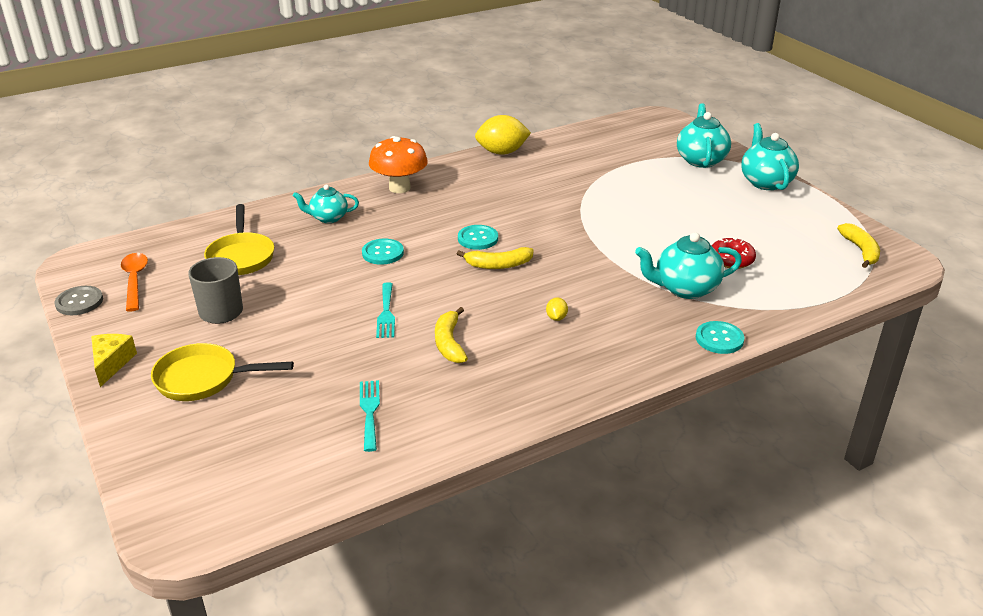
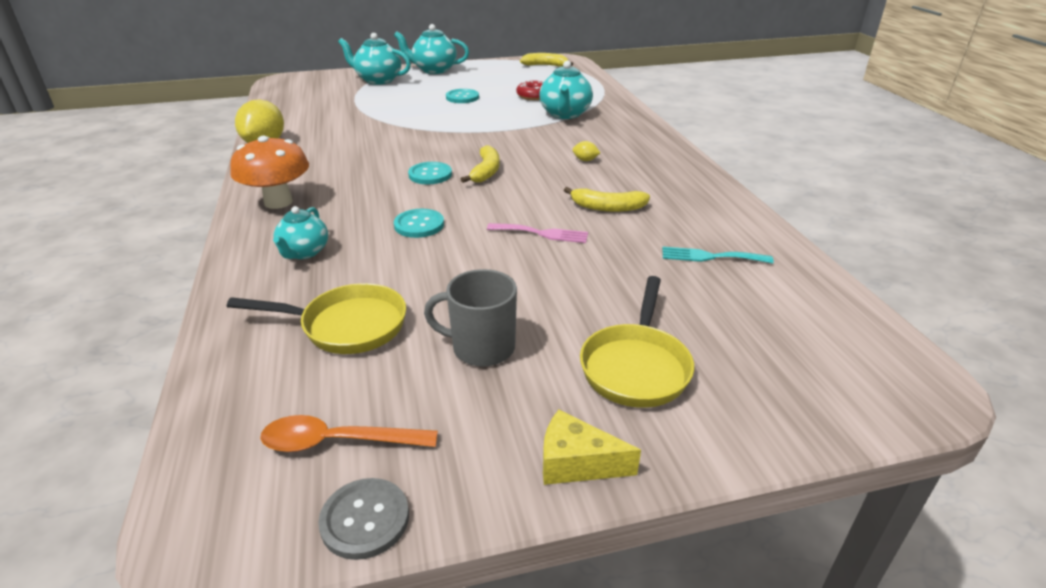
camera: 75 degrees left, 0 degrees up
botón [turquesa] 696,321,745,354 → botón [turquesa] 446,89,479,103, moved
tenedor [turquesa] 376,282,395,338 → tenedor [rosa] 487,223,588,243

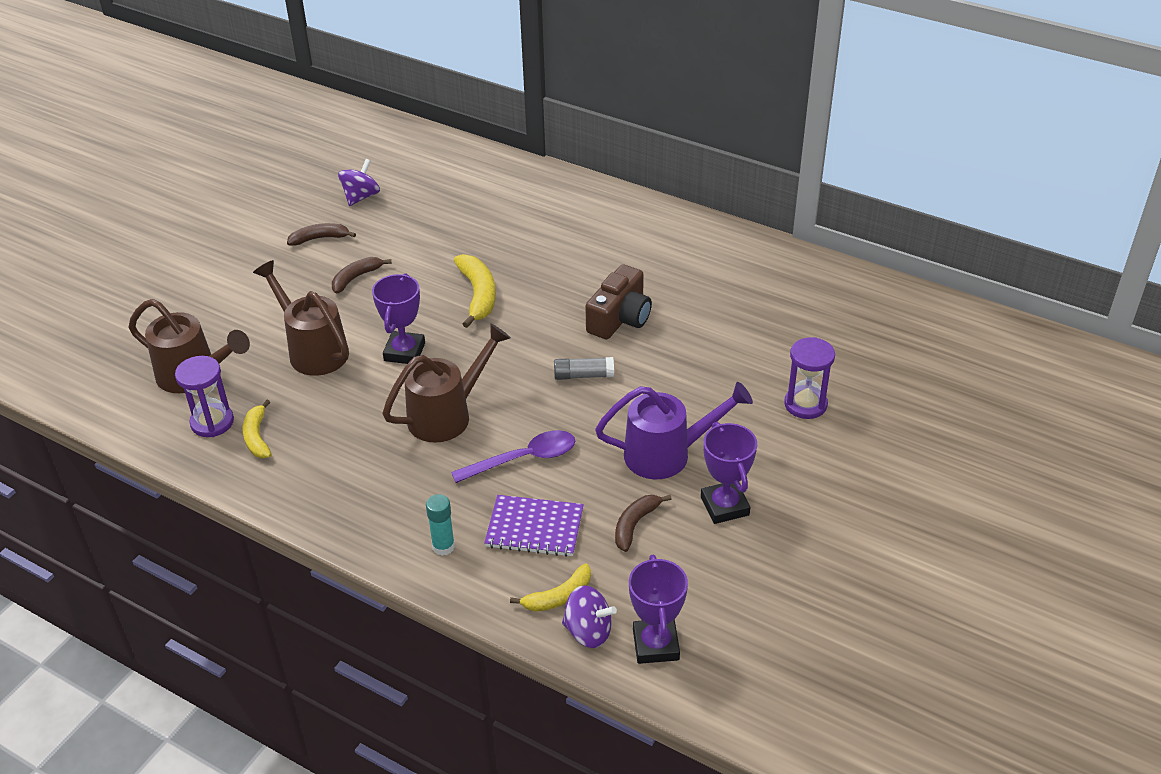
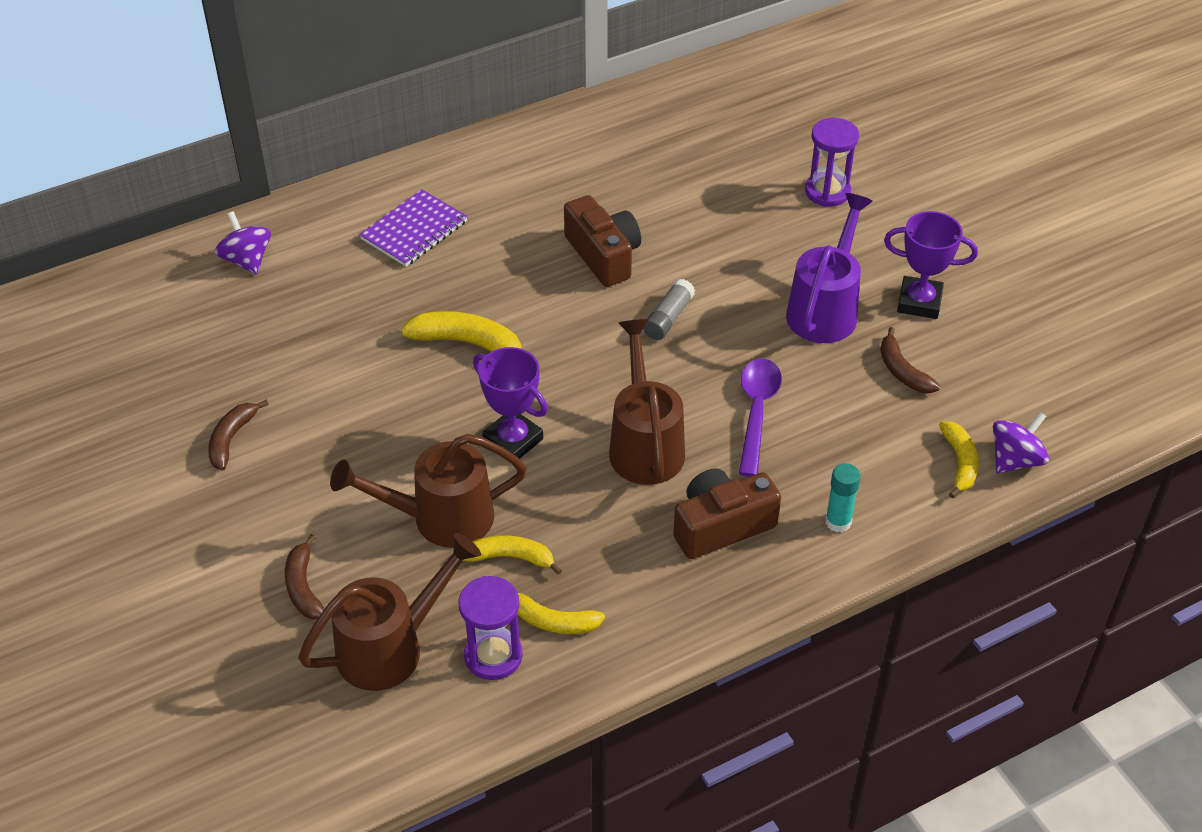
camera: 60 degrees left, 5 degrees up
peonza [morado] 338,159,380,206 → peonza [morado] 215,211,271,275, moved
plátano [marrón] 332,257,391,294 → plátano [marrón] 285,534,324,620, moved
cuaderno [morado] 484,495,584,557 → cuaderno [morado] 359,189,468,267, moved
- → plátano [amarillo] 463,535,562,575
- → cámara [marrón] 673,468,781,559
trofeo [morado] 629,555,688,664 → -

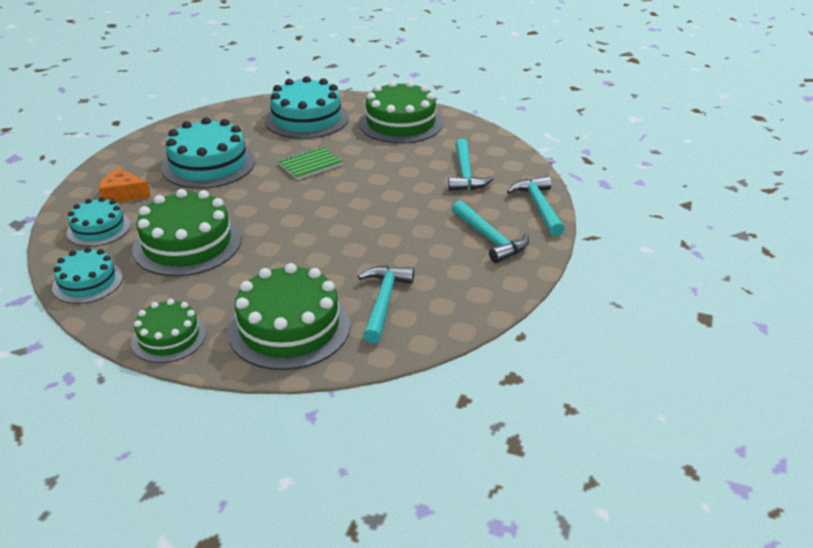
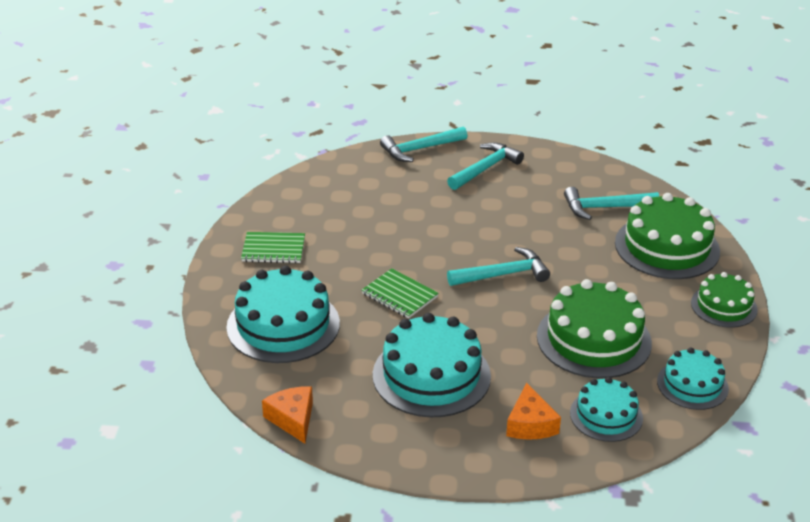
camera: 105 degrees left, 0 degrees up
tarta [verde] 359,81,443,143 → cuaderno [verde] 241,232,305,263
- → queso [naranja] 262,386,313,444
martillo [turquesa] 448,139,494,191 → martillo [turquesa] 447,247,550,286, moved

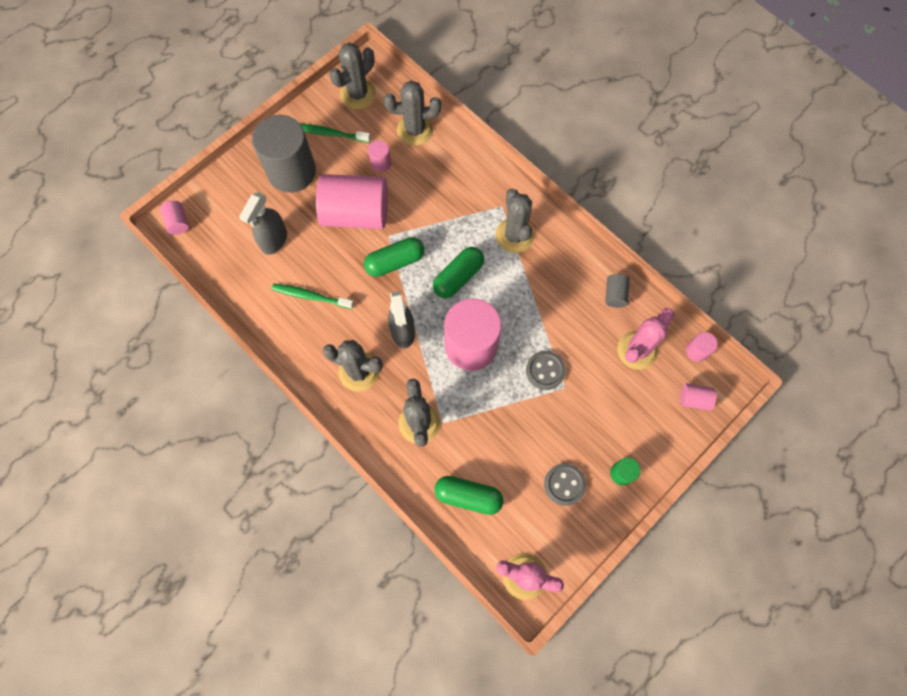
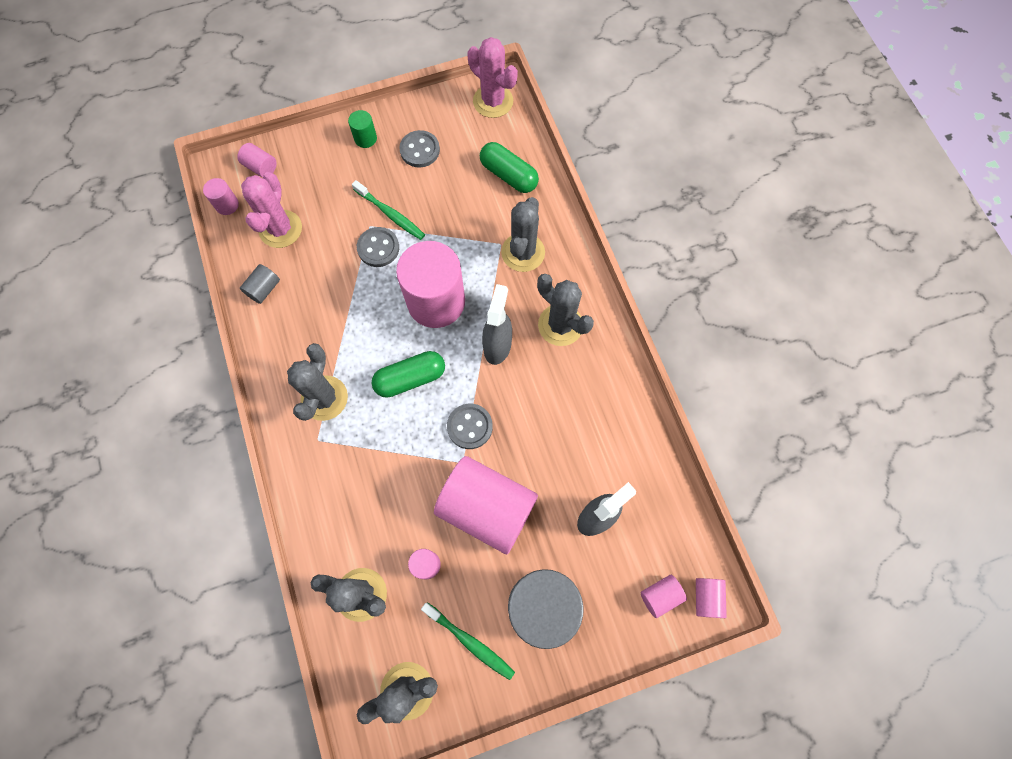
camera: 155 degrees left, 0 degrees up
cactus [rosa] 617,308,674,370 → cactus [rosa] 241,172,302,248, 60 degrees counterclockwise
cepillo de dientes [verde] 272,284,354,309 → cepillo de dientes [verde] 352,180,425,240, moved
cápsula [verde] 364,237,424,277 → botón [gris] 447,404,493,449
- → cilindro [rosa] 641,575,687,618

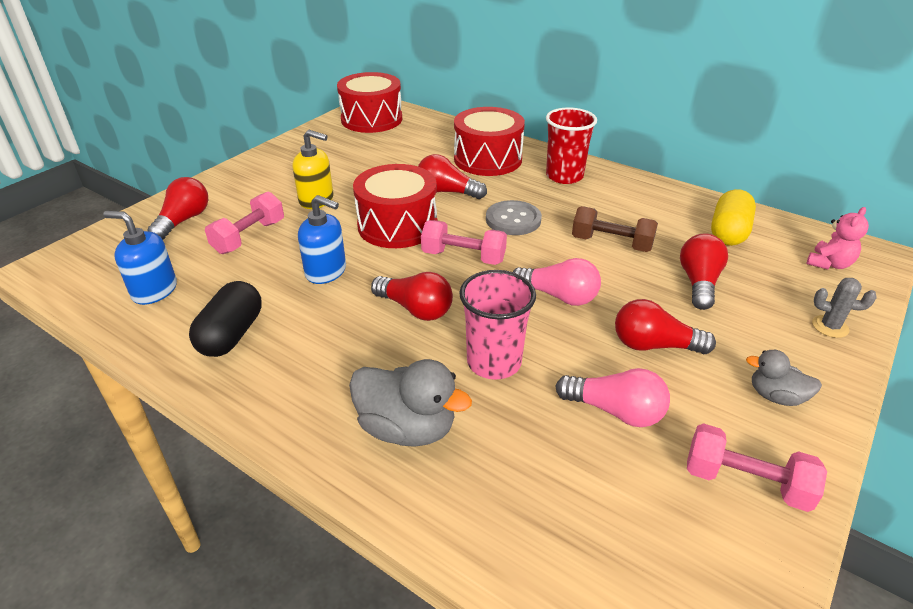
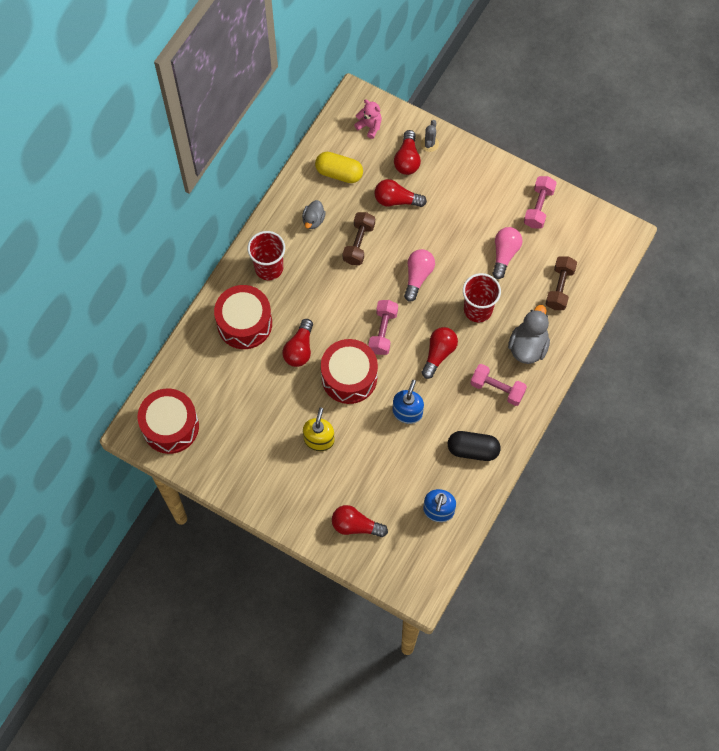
camera: 95 degrees left, 30 degrees up
pato [gris] 746,350,822,406 → pato [gris] 302,200,326,229, moved
bombilla [rojo] 615,299,716,354 → bombilla [rojo] 394,130,421,175, moved
vaso [rosa] 459,270,536,379 → vaso [rojo] 463,273,501,322
mancuerna [rosa] 205,192,284,254 → mancuerna [rosa] 471,364,527,406, moved
- → mancuerna [marrón] 545,256,577,310
botón [gris] 486,200,542,235 → -

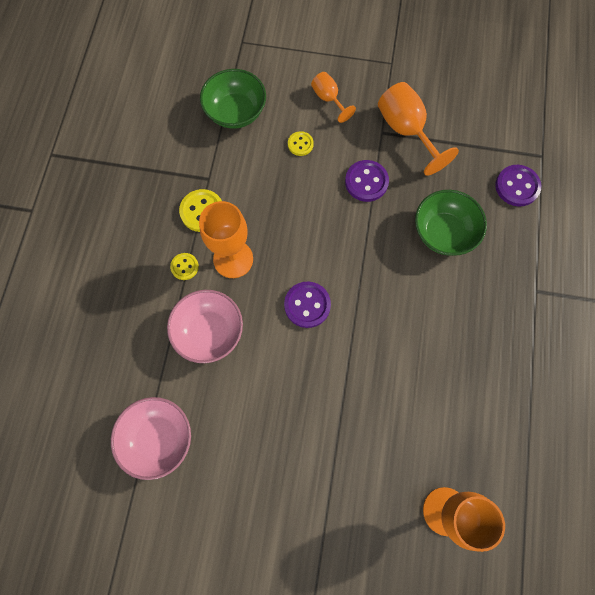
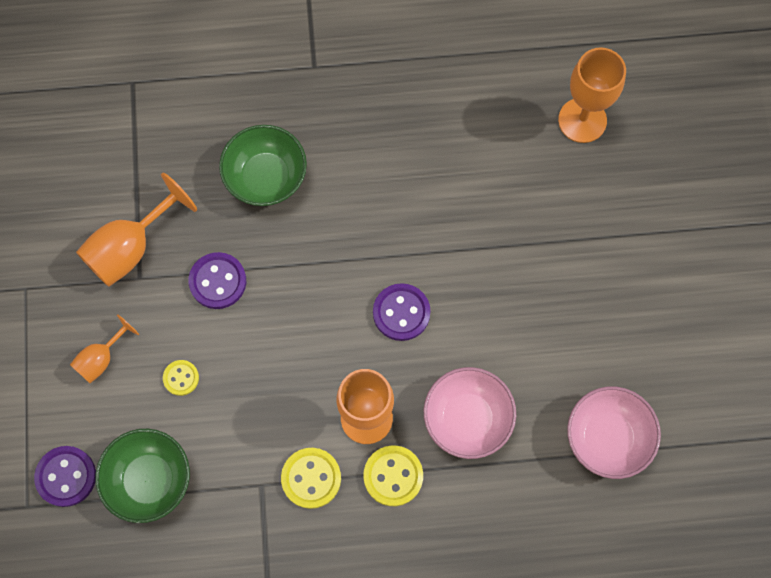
camera: 105 degrees left, 0 degrees up
botón [morado] 495,165,541,207 → botón [morado] 34,446,96,507, moved
botón [amarillo] 170,253,199,280 → botón [amarillo] 363,445,423,506, x1.64

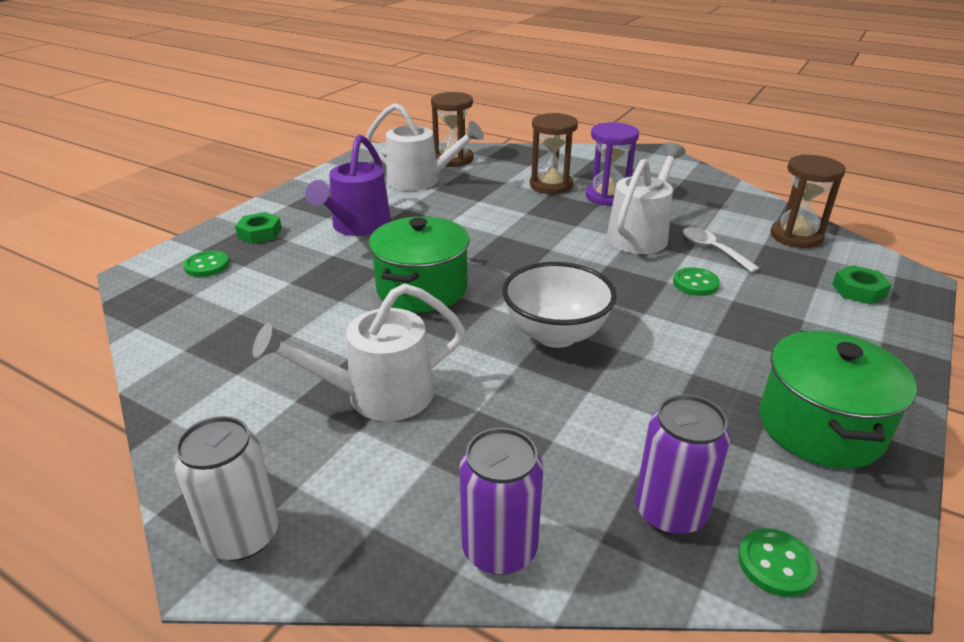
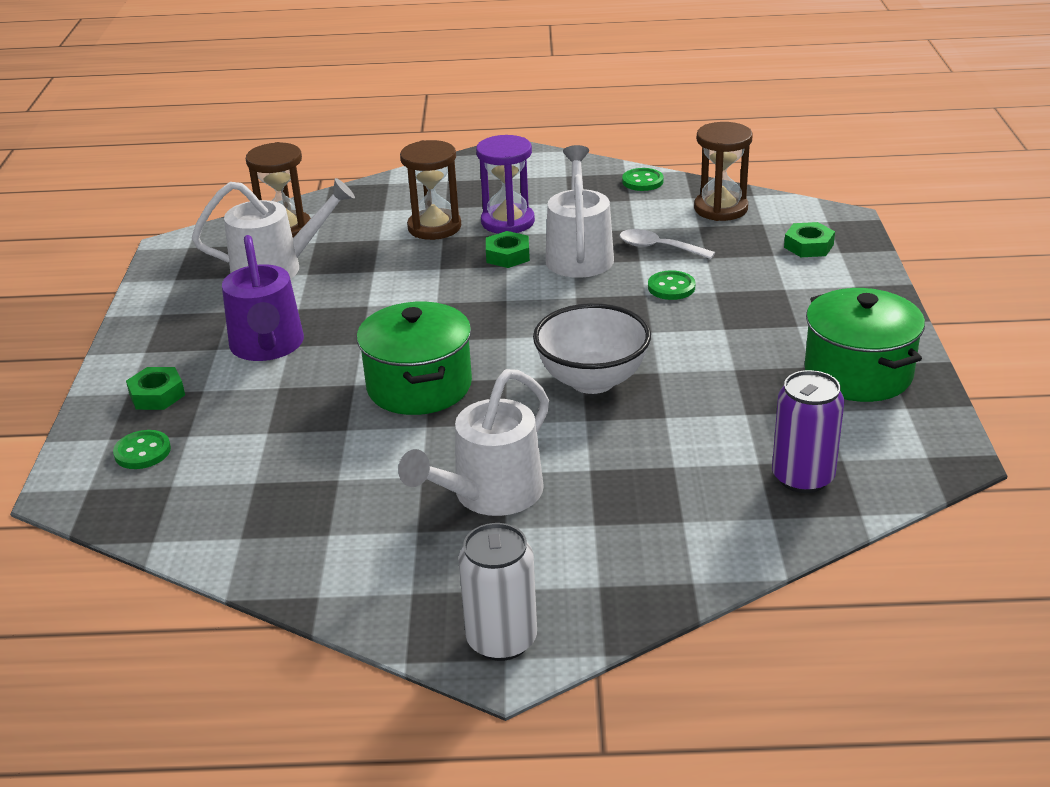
camera: 30 degrees left, 0 degrees up
- → tuerca [verde] 486,231,530,268
botón [verde] 738,528,818,597 → botón [verde] 622,168,664,191, moved
lata [morado] 459,428,544,575 → -

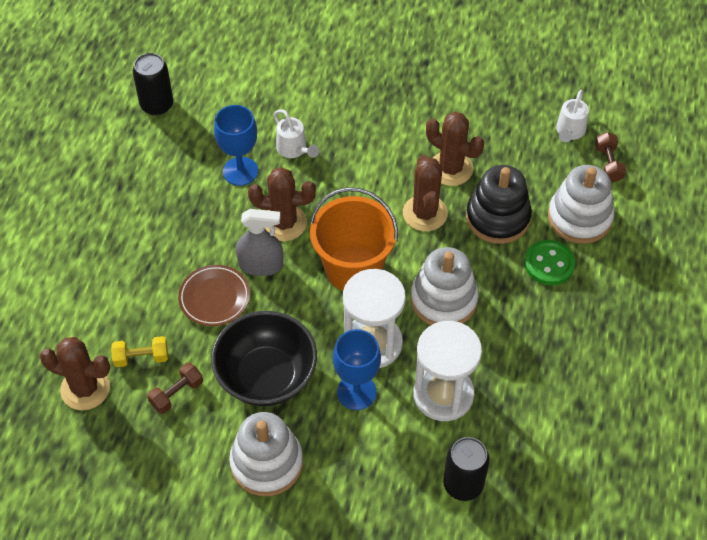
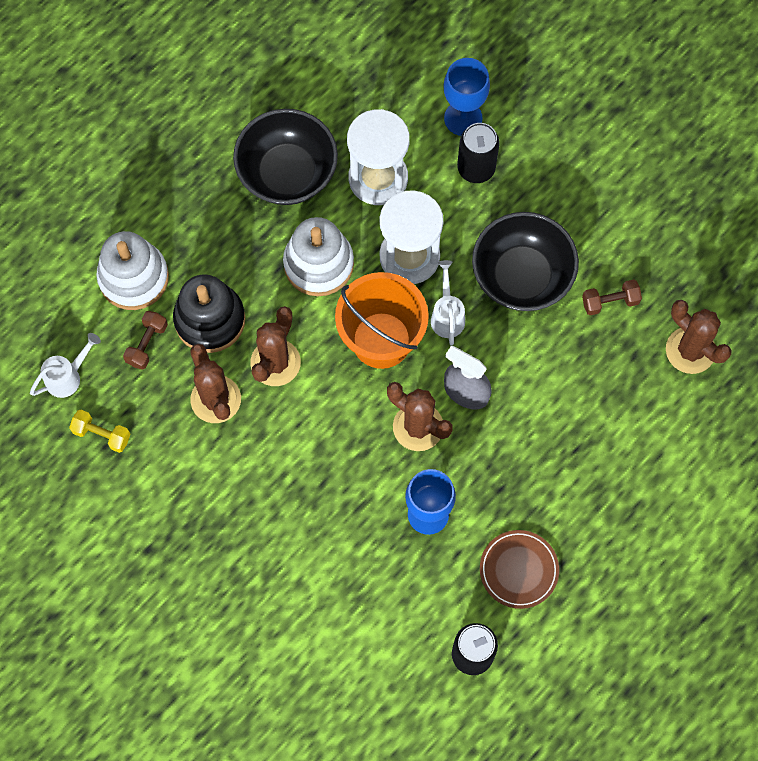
camera: 150 degrees left, 15 degrees up
mancuerna [amarillo] 111,336,168,367 → mancuerna [amarillo] 69,410,130,453, moved
mancuerna [marrón] 595,132,626,182 → mancuerna [marrón] 123,311,168,370, moved
- → cuenco [negro] 233,109,338,205
regadera [blanco] 274,109,319,158 → regadera [blanco] 431,260,465,346, moved
copa [azul] 333,329,381,410 → copa [azul] 443,58,490,136, moved
lata [negro] 443,437,490,501 → lata [negro] 457,123,500,183, moved
plato [marrón] 178,265,250,326 → plato [marrón] 480,530,559,609, moved
juguete apilable [blanco] 229,412,303,496 → -
botón [verde] 524,240,575,285 → -

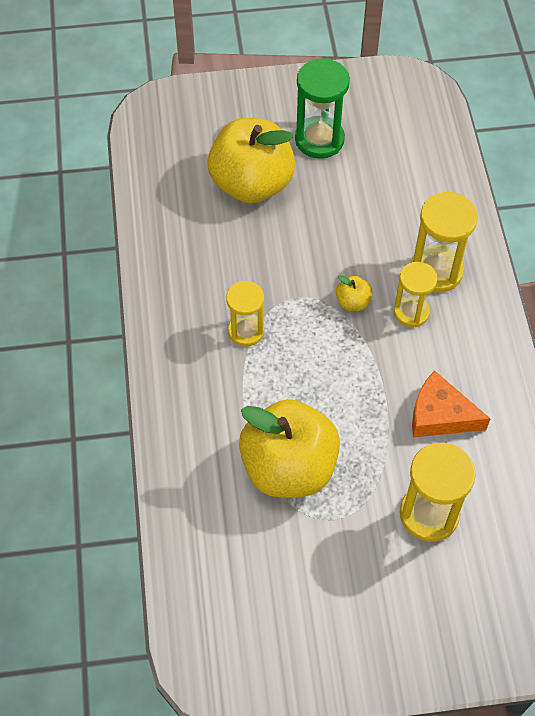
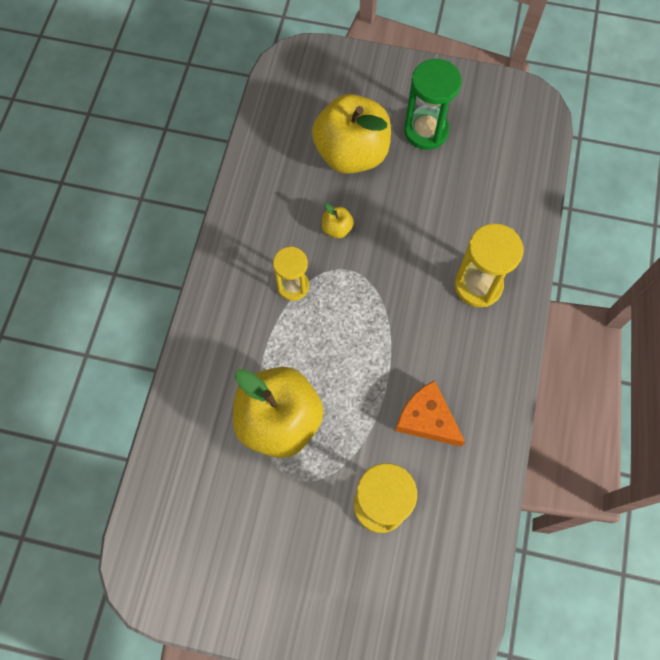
camera: 20 degrees right, 10 degrees up
manzana [amarillo] 336,275,373,311 → manzana [amarillo] 322,203,354,238, moved
reloj de arena [amarillo] 394,262,437,327 → -

